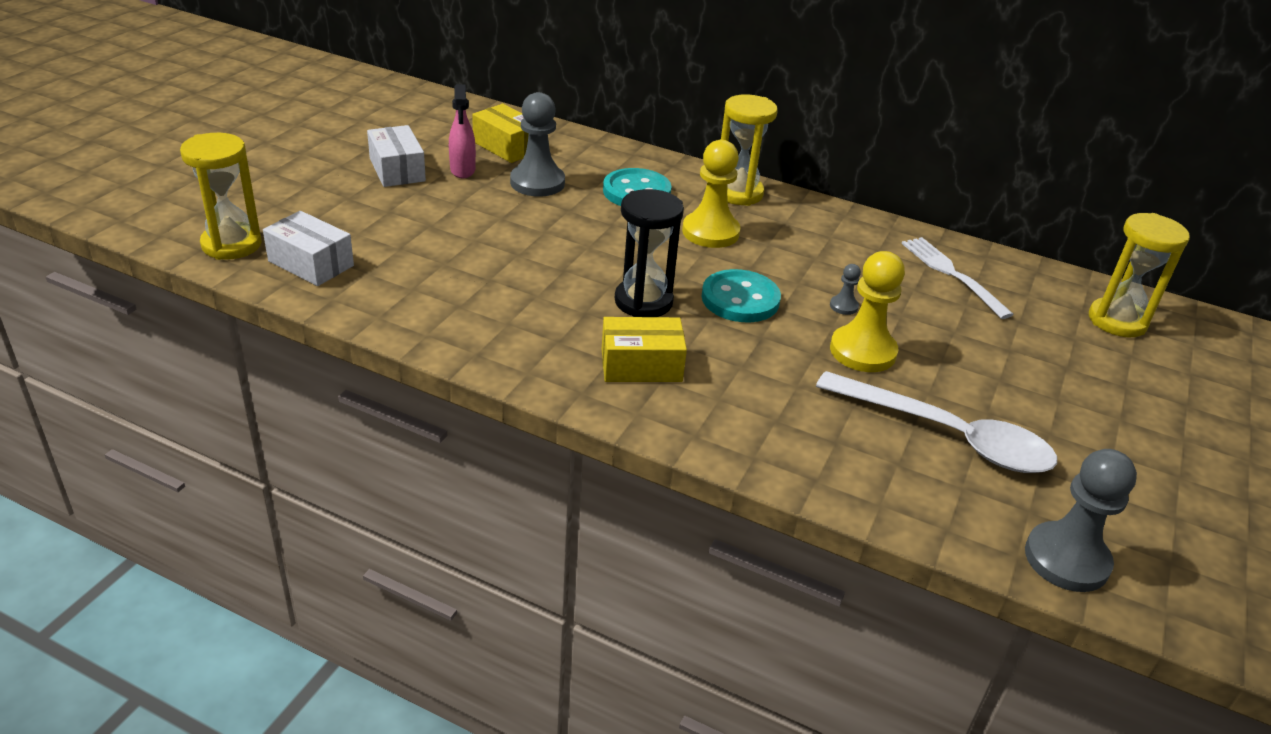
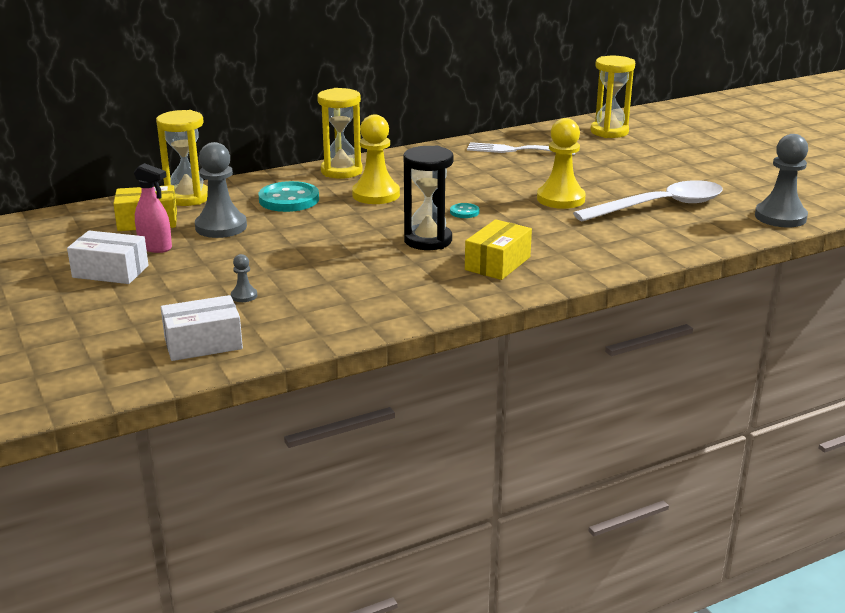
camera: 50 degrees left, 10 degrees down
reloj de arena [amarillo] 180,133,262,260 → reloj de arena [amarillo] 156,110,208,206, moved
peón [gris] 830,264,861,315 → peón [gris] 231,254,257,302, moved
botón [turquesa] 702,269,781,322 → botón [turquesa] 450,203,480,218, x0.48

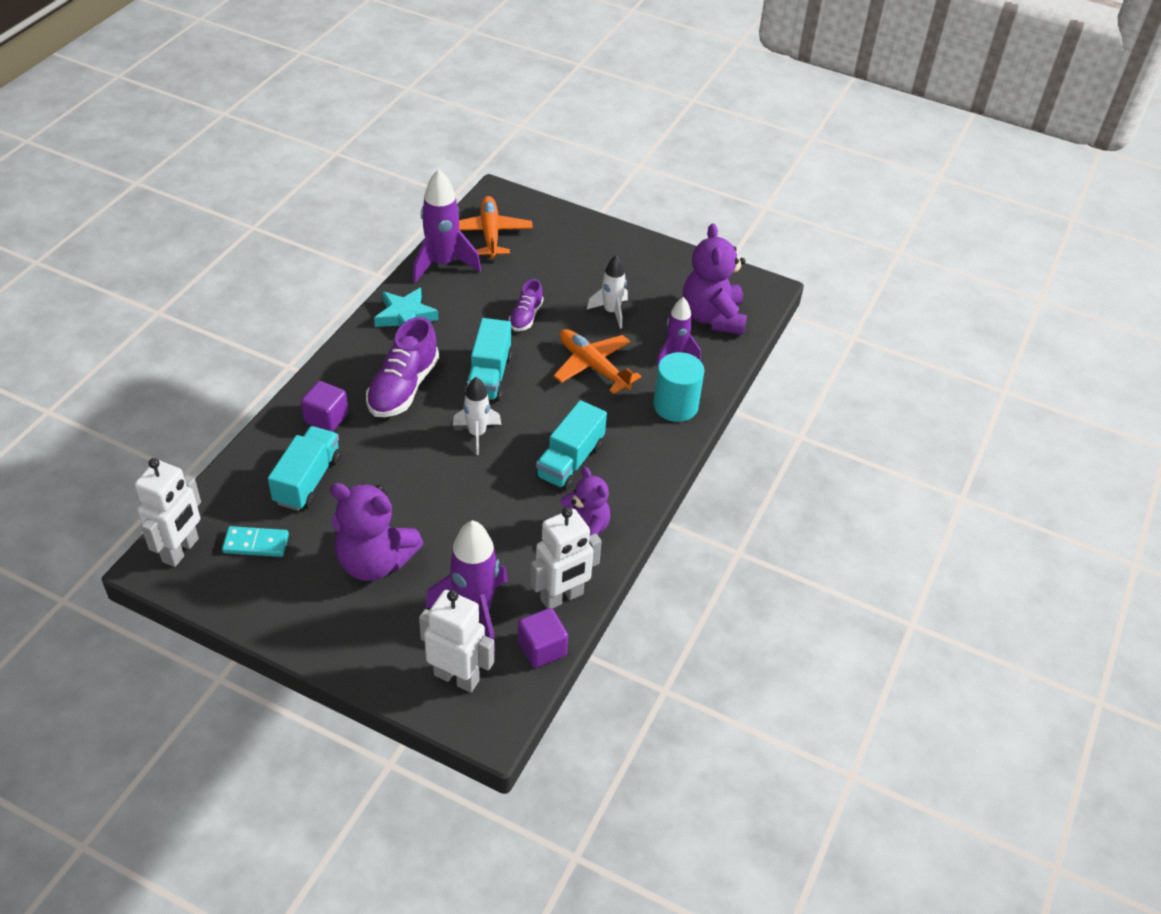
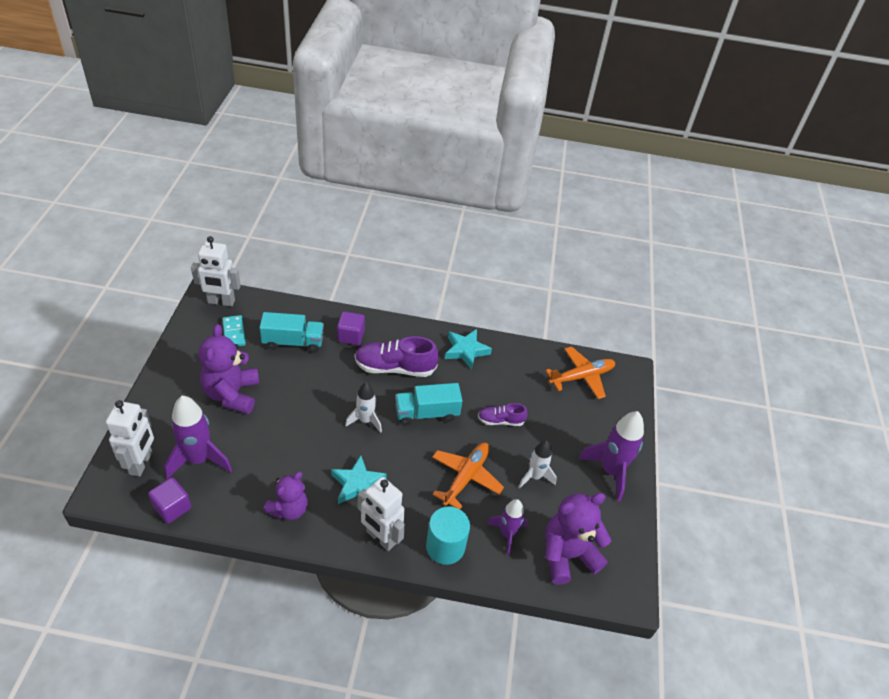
camera: 70 degrees right, 0 degrees up
camión [turquesa] 535,400,607,491 → estrella [turquesa] 331,455,387,504
robot [blanco] 530,507,602,609 → robot [blanco] 358,477,405,551, moved
cohete [morado] 413,169,481,283 → cohete [morado] 578,411,644,502, moved

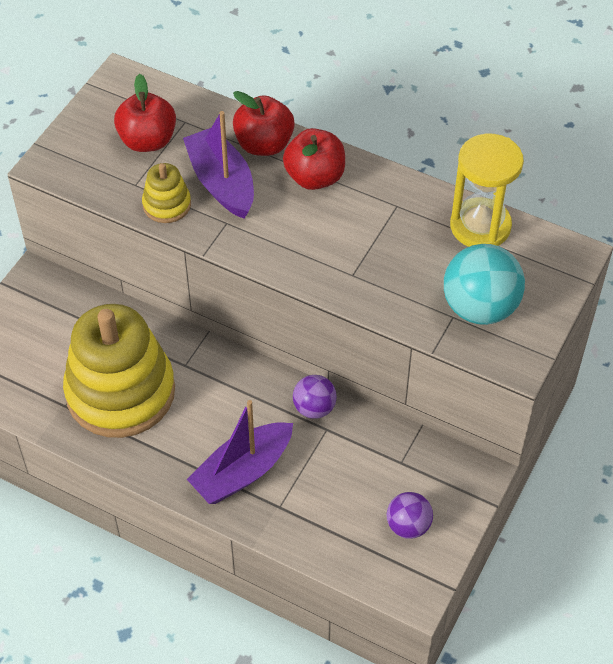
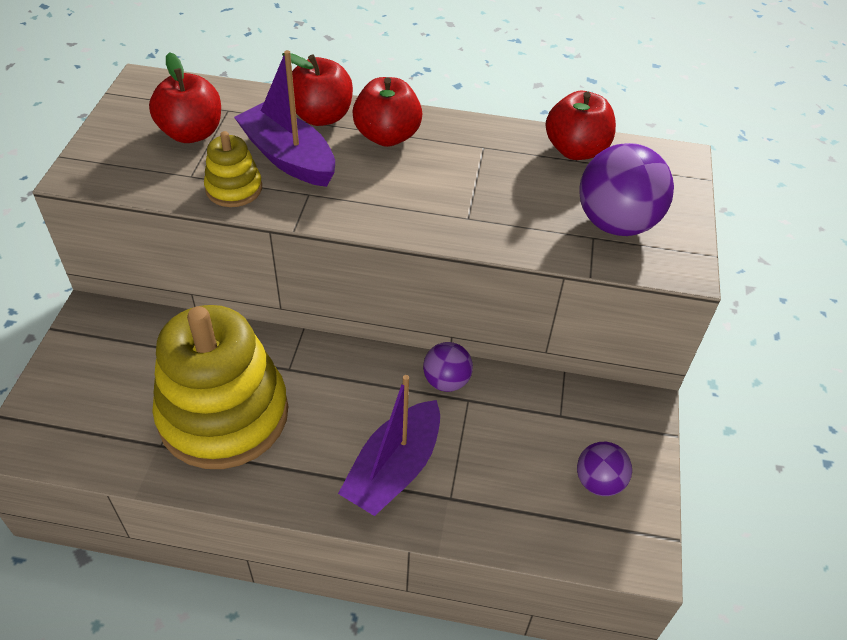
camera: 20 degrees left, 5 degrees down
reloj de arena [amarillo] 450,134,524,247 → manzana [rojo] 546,91,616,160
pelota [turquesa] 444,244,525,325 → pelota [morado] 579,143,674,236

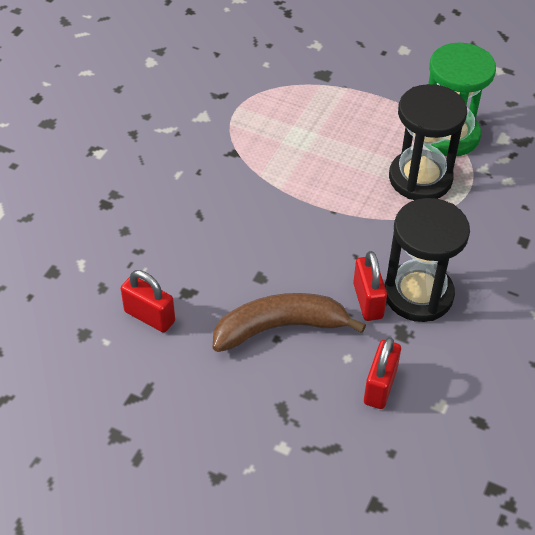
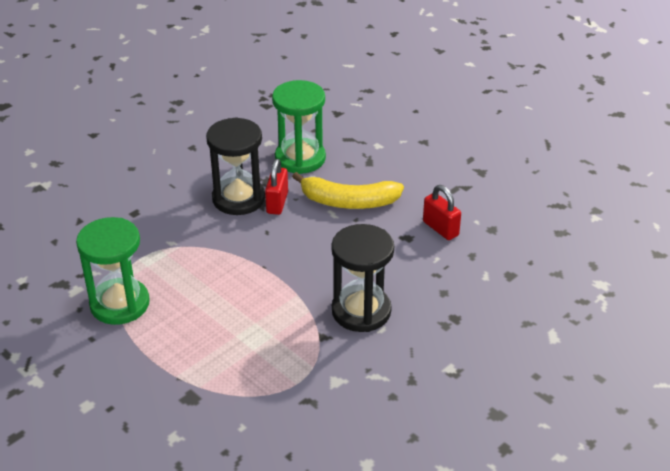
camera: 160 degrees left, 10 degrees down
candado [rojo] 364,337,401,409 → reloj de arena [verde] 272,80,326,174
plátano [marrón] 213,293,366,352 → plátano [amarillo] 292,172,404,209
reloj de arena [negro] 389,84,467,200 → reloj de arena [negro] 331,224,394,332, moved

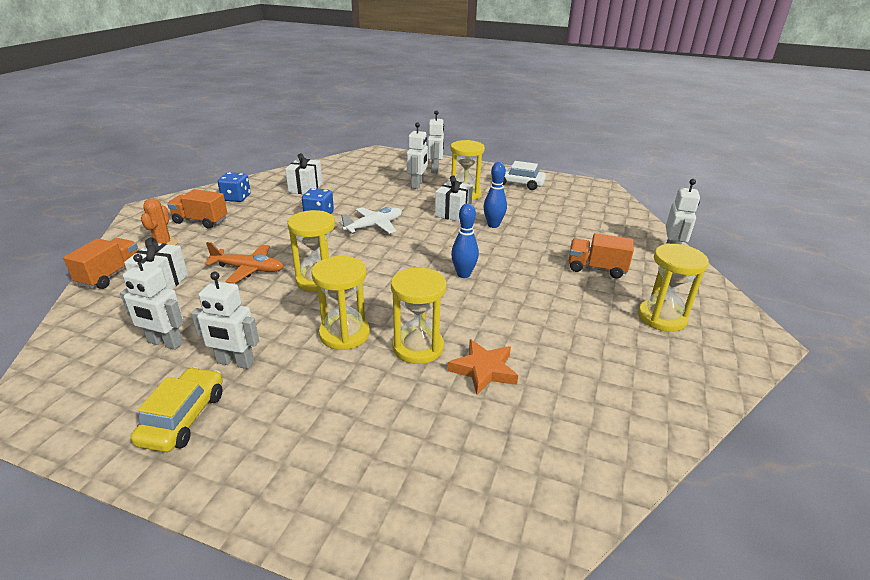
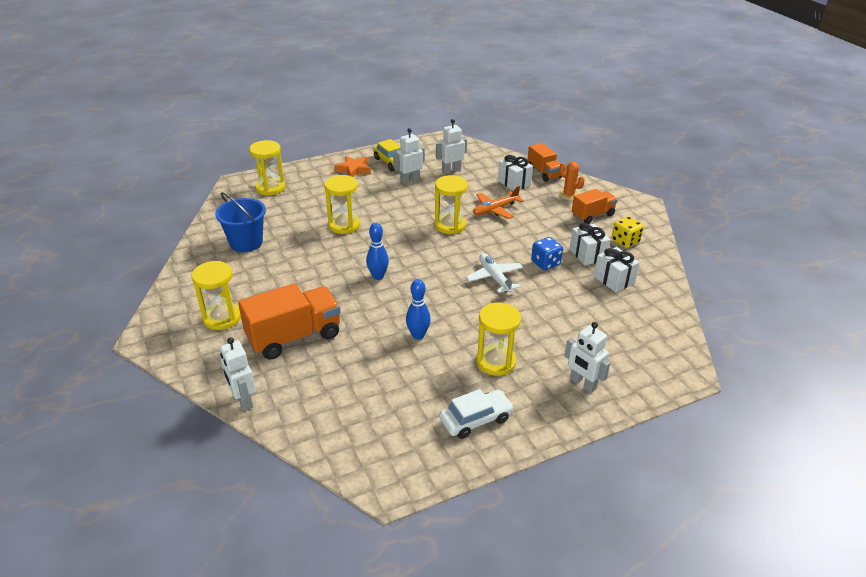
camera: 135 degrees right, 5 degrees up
- → balde [azul] 215,192,266,252
camión [naranja] 569,233,634,279 → camión [naranja] 238,283,341,360, x1.66
reloj de arena [amarillo] 311,256,370,350 → reloj de arena [amarillo] 249,140,286,196, moved
estrella [naranja] 448,339,518,395 → estrella [naranja] 334,156,371,177, moved
avión [blanco] 339,207,402,234 → avión [blanco] 466,253,523,293, 150 degrees clockwise
regalo [blanco] 435,176,473,222 → regalo [blanco] 569,223,610,266, moved
dado [azul] 218,172,251,202 → dado [amarillo] 612,216,644,248
robot [blanco] 407,122,428,189 → -

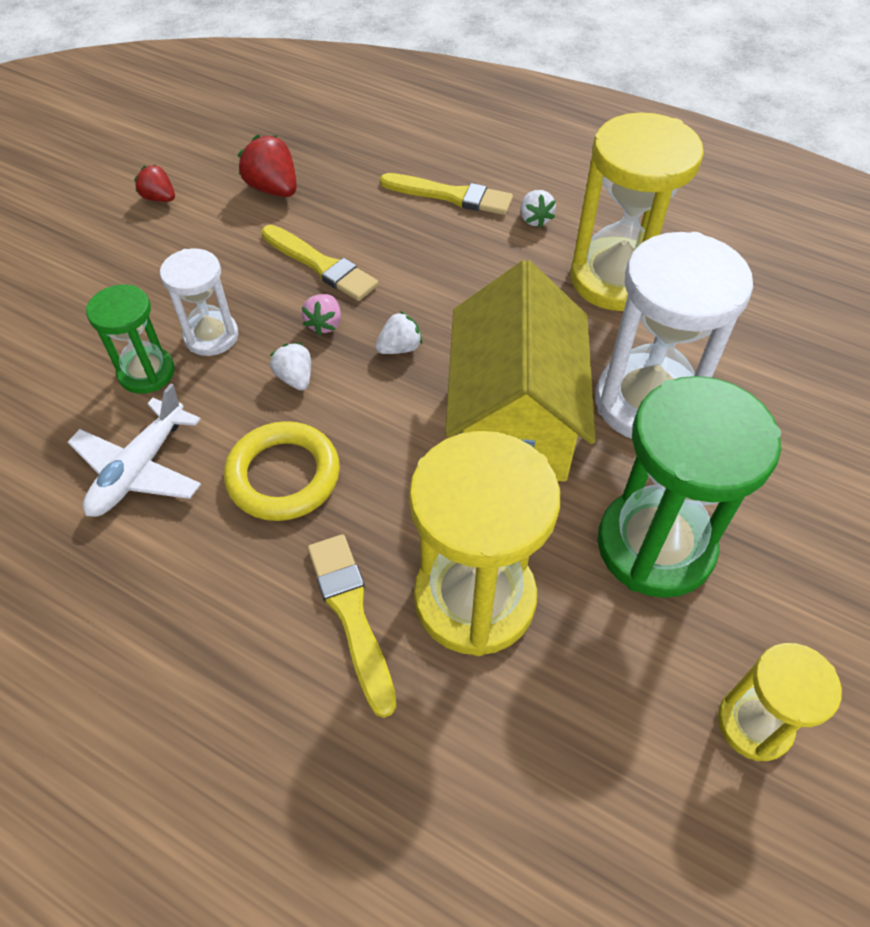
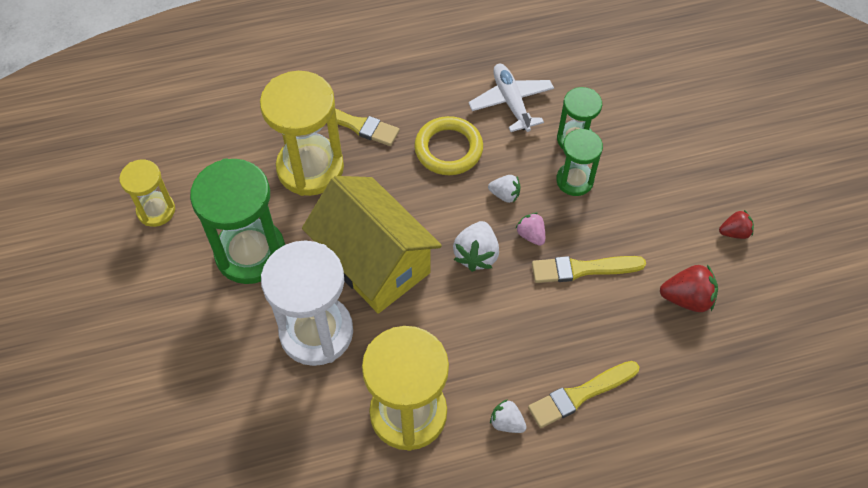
camera: 135 degrees right, 5 degrees up
fresa [blanco] 375,311,422,354 → fresa [blanco] 453,221,499,272, x1.60
reloj de arena [blanco] 160,248,238,356 → reloj de arena [verde] 556,128,603,196

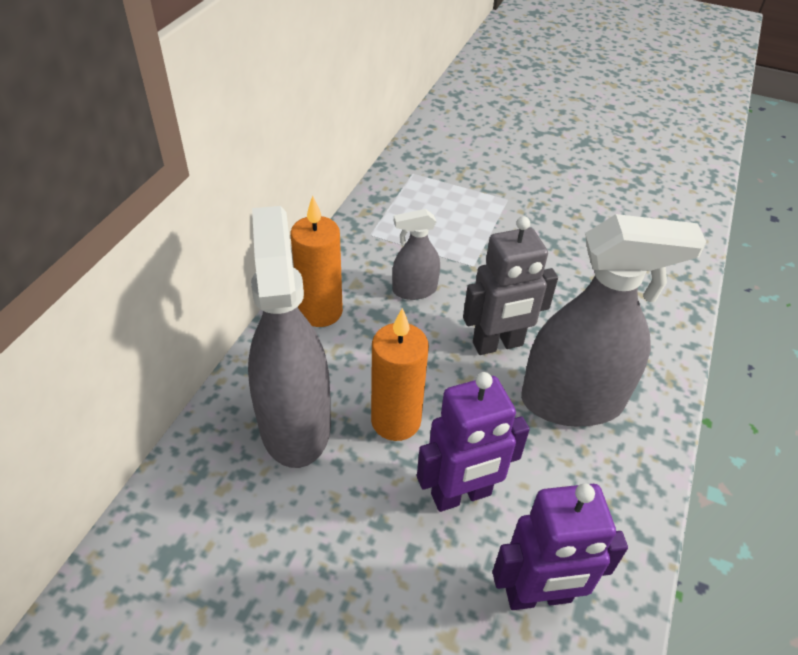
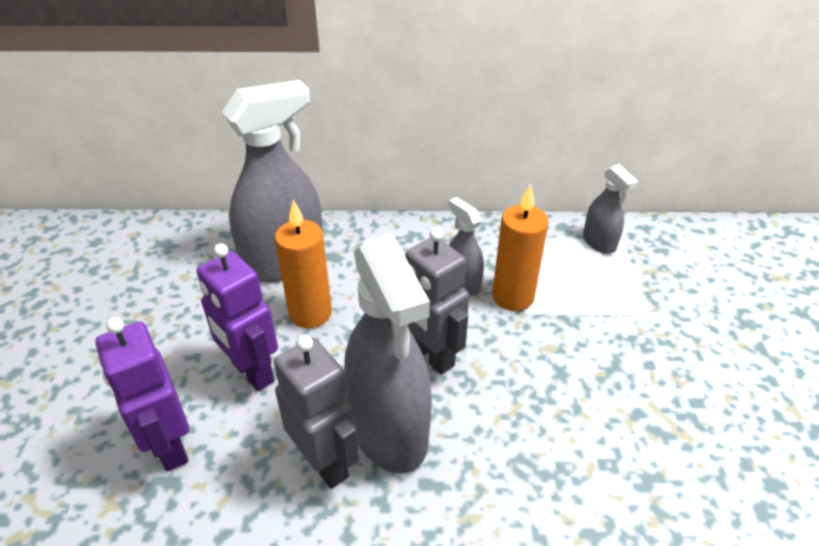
camera: 70 degrees right, 5 degrees down
- → robot [gris] 274,335,359,489
vela [naranja] 291,196,343,327 → vela [naranja] 492,184,549,311, moved
- → pulverizador [gris] 583,164,638,254

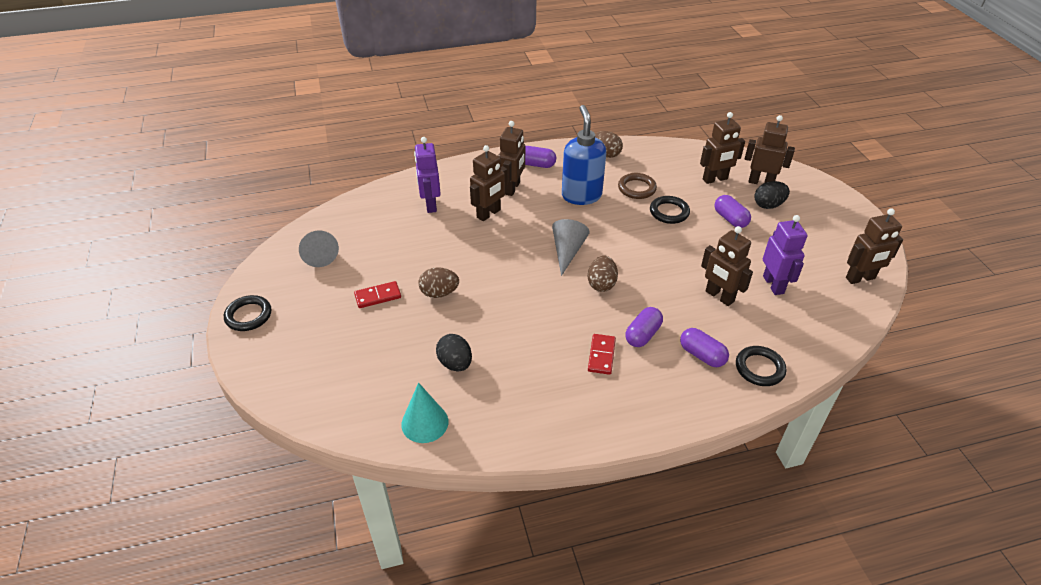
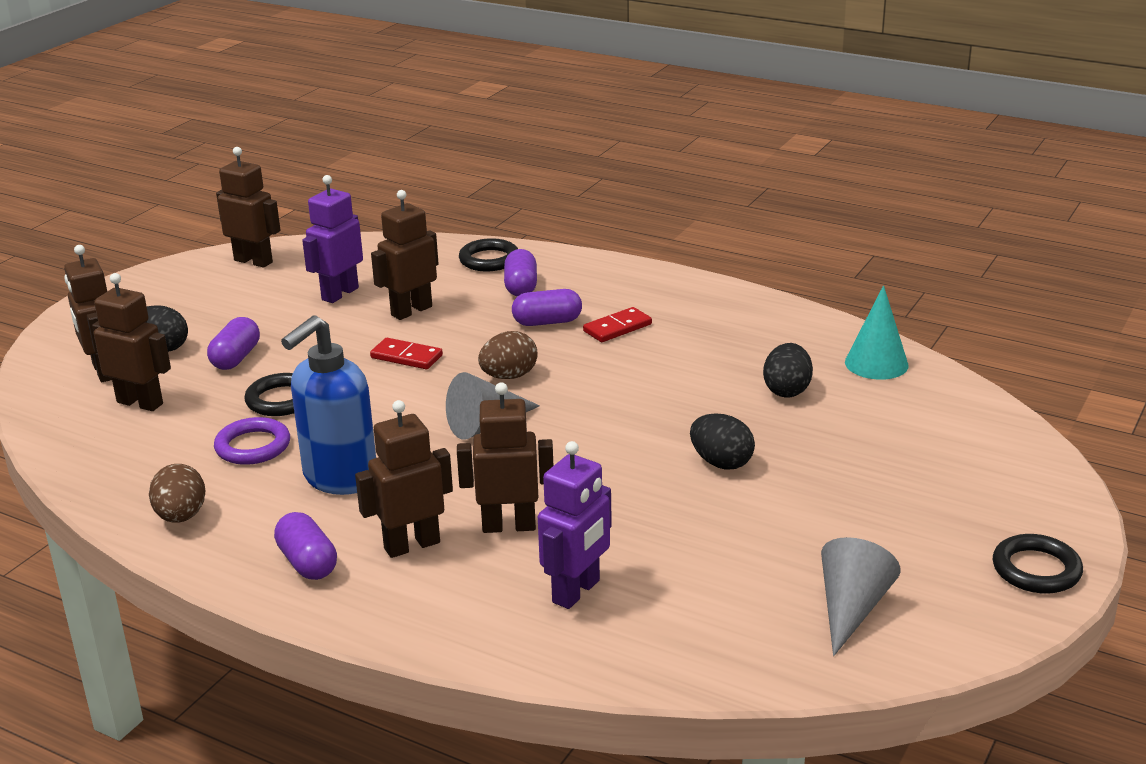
camera: 135 degrees left, 15 degrees down
anillo [marrón] 618,173,657,199 → anillo [morado] 214,417,290,465
ficha de dominó [rojo] 354,281,401,308 → ficha de dominó [rojo] 370,338,443,369, moved
robot [marrón] 701,226,753,306 → robot [marrón] 371,190,439,320, 135 degrees counterclockwise
huevo [marrón] 419,267,459,298 → huevo [negro] 690,414,755,470

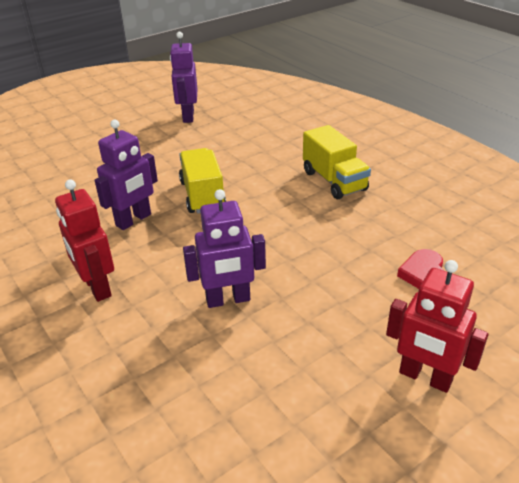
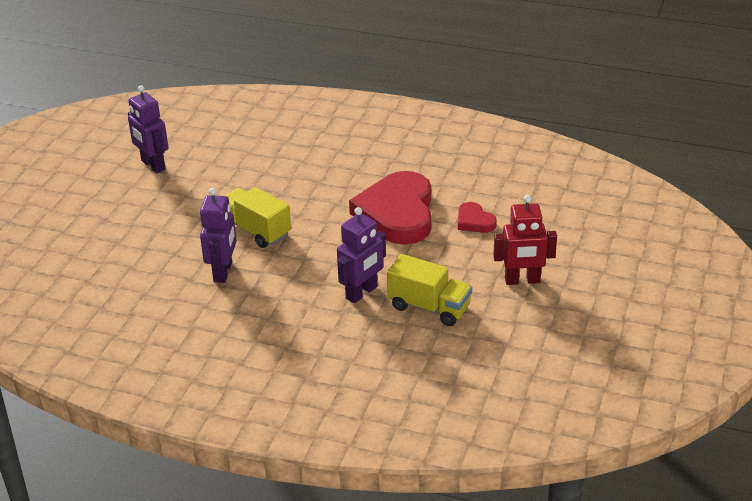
camera: 35 degrees left, 0 degrees up
- → corazón [rojo] 349,171,431,245
camión [amarillo] 303,125,371,199 → camión [amarillo] 387,254,472,326, moved
robot [rojo] 55,179,114,302 → -

